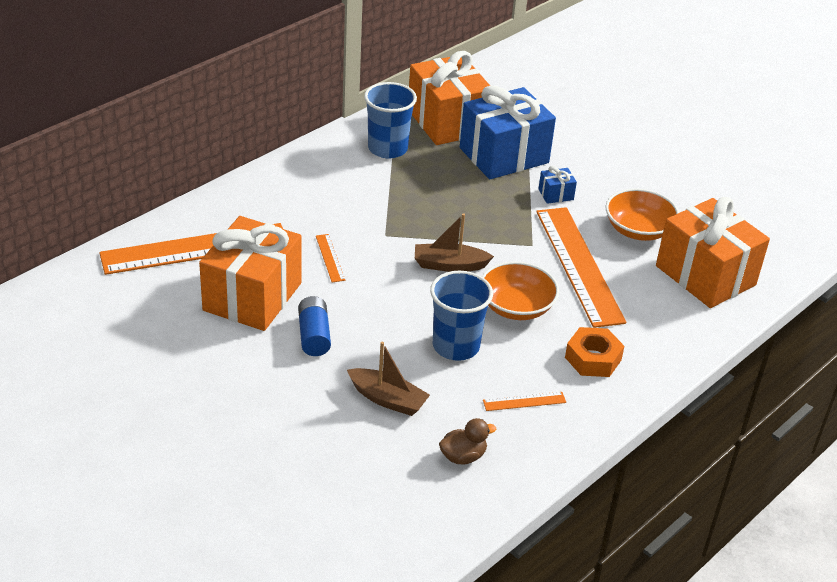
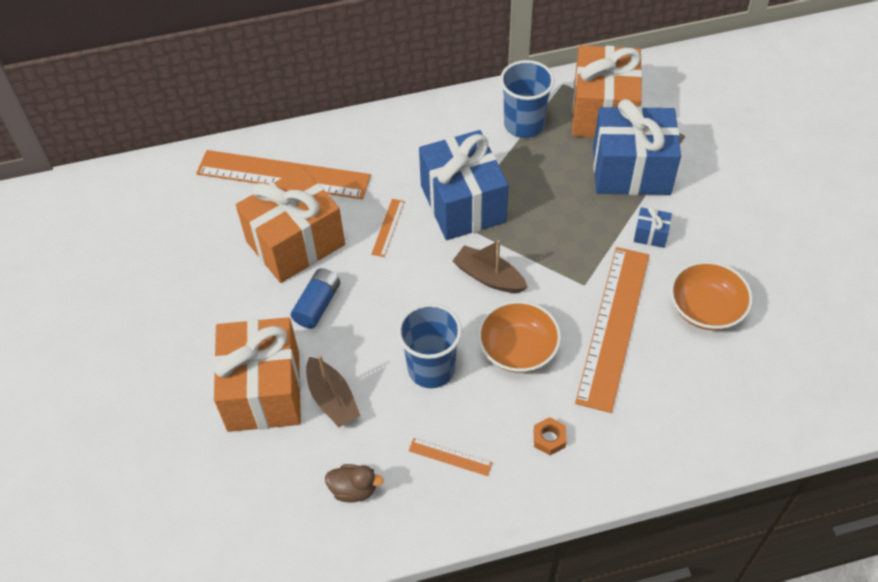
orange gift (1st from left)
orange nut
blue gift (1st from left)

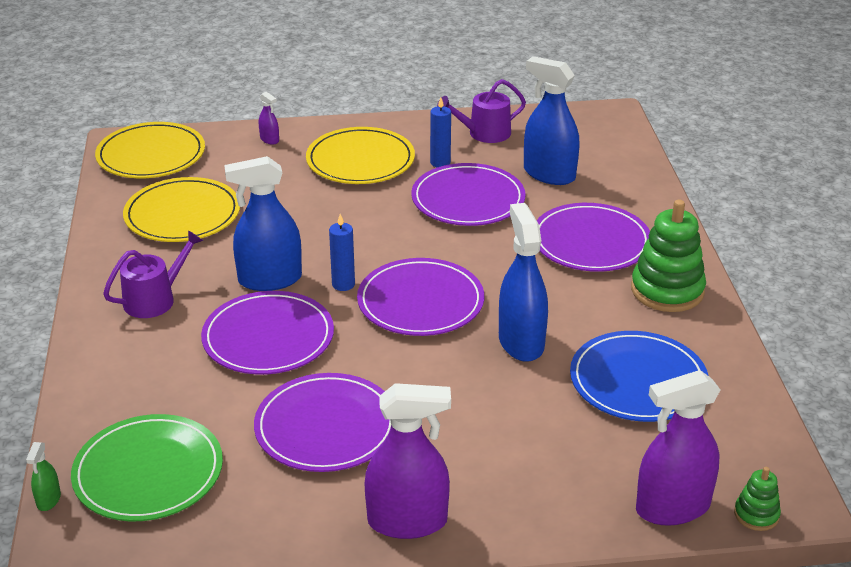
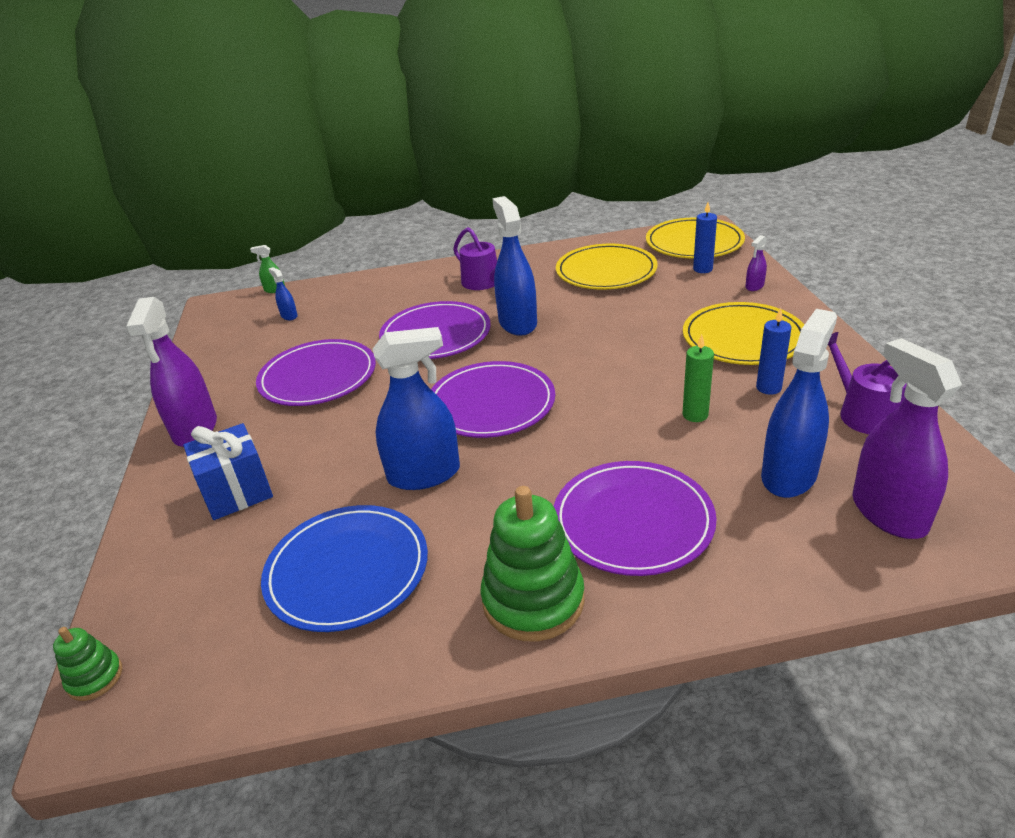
green candle
blue candle (1st from left)
purple spray bottle (3rd from left)
blue spray bottle (1st from left)
blue gift

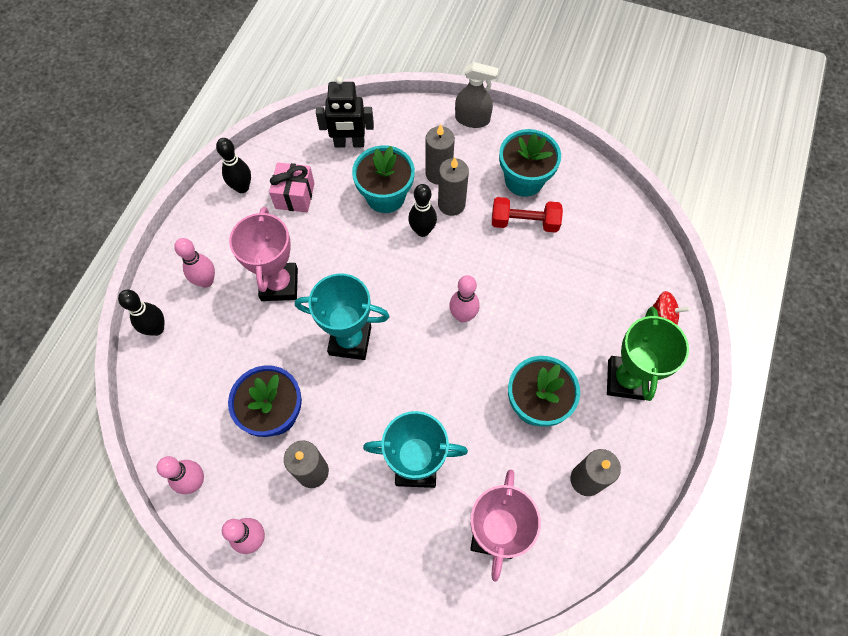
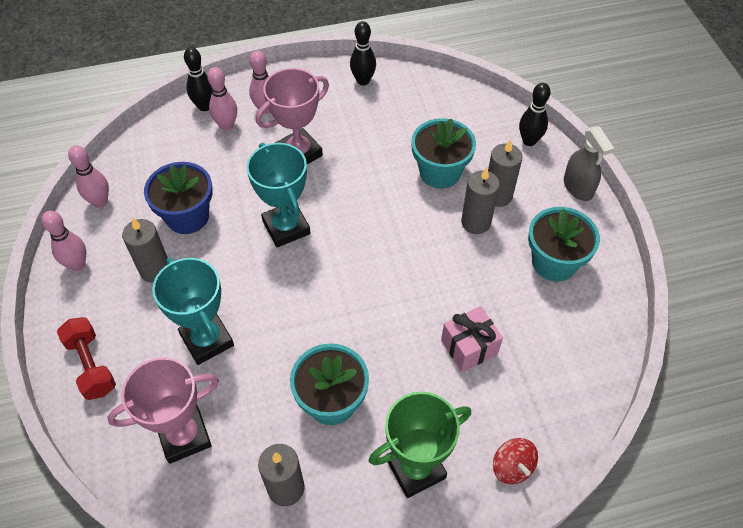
black robot
pink gift
black bowling pin (3rd from left)
red dumbbell
pink bowling pin (3rd from left)

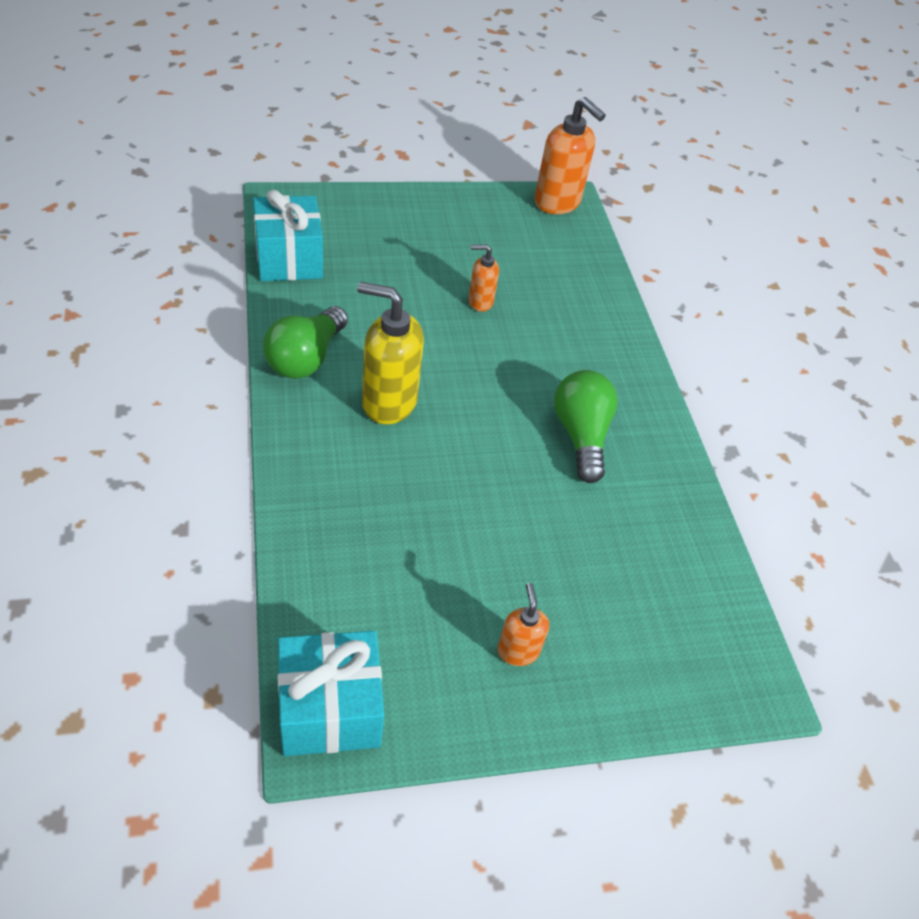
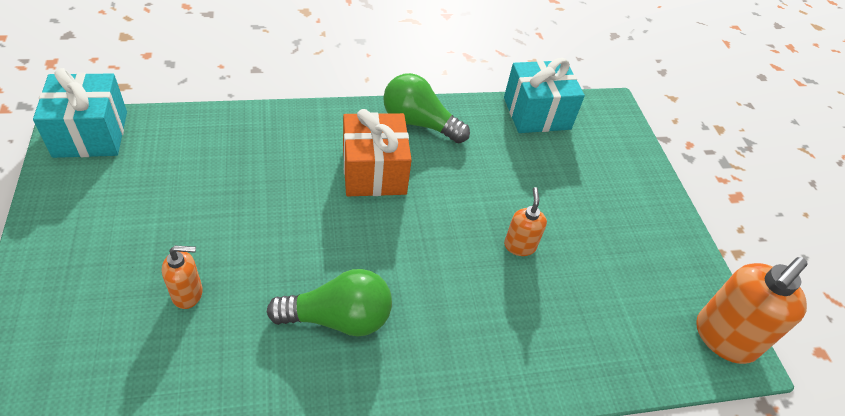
orange gift
orange soap dispenser (1st from left)

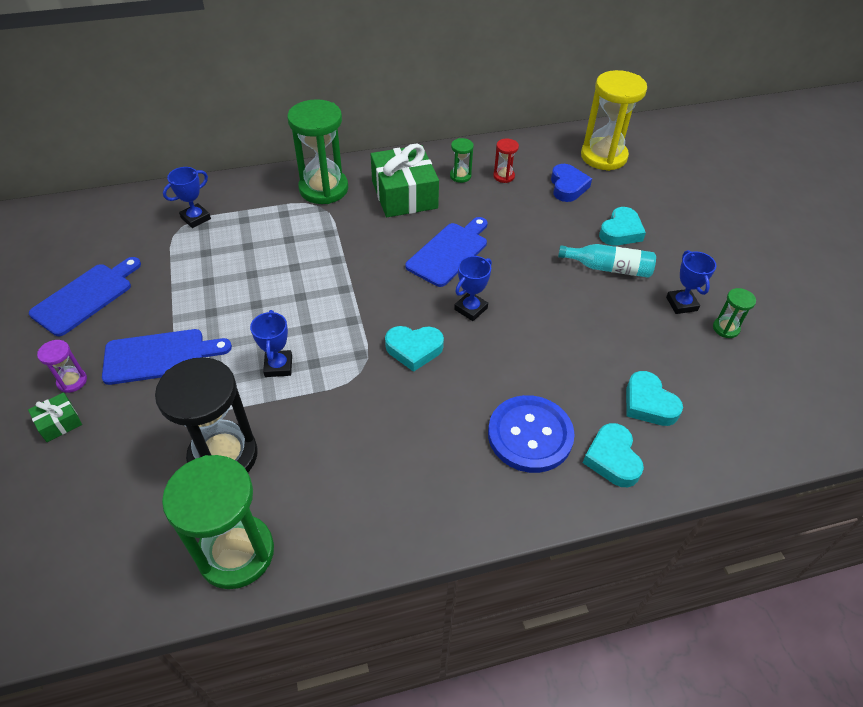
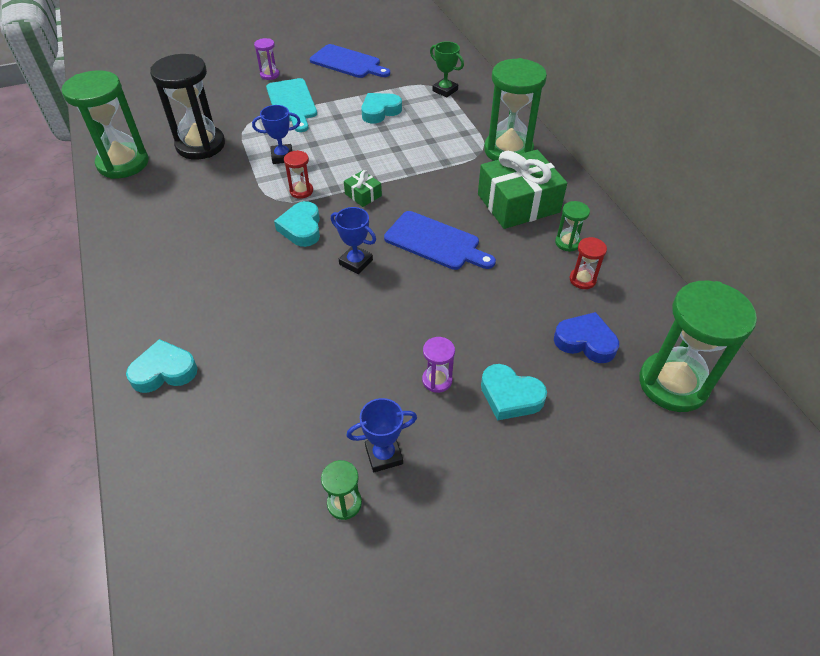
green hourglass (5th from left)
blue heart
green trophy
purple hourglass (2nd from left)
turquoise cutting board
turquoise heart (3rd from left)
green gift (1st from left)
blue button
red hourglass (1st from left)

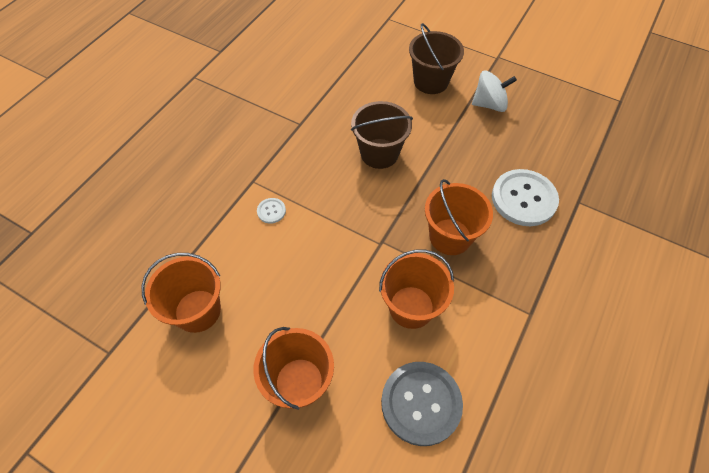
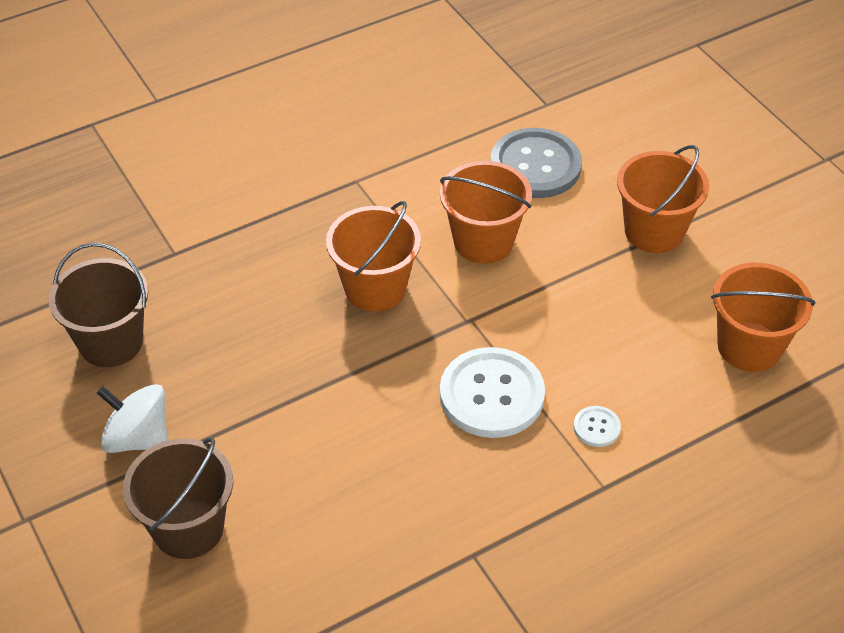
brown bucket (1st from left)
white button (1st from left)

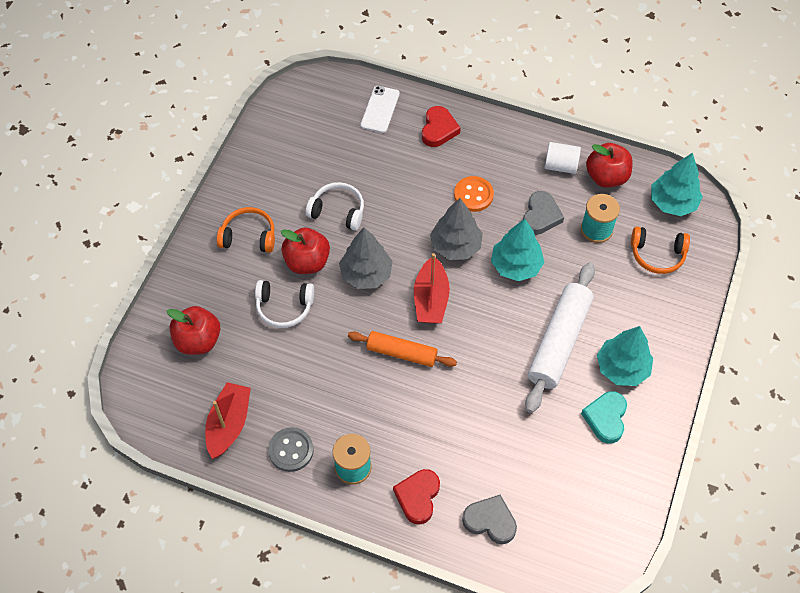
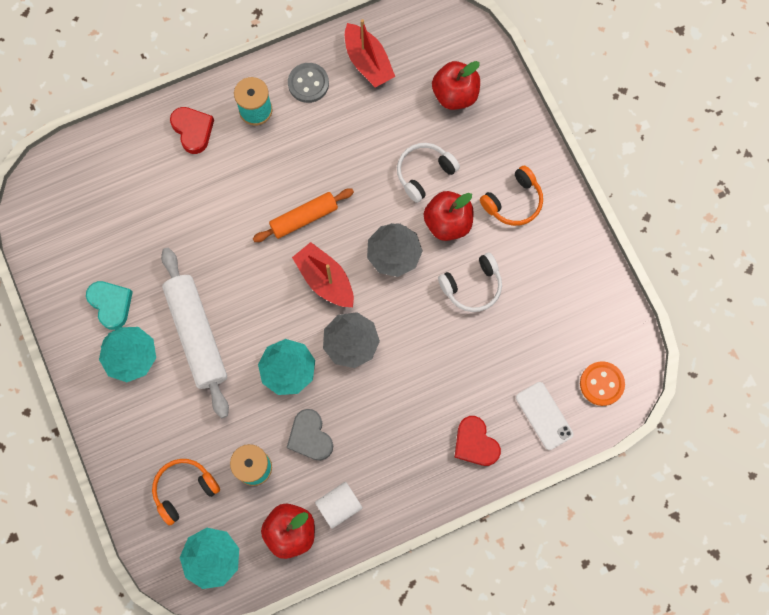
orange button
grey heart (1st from left in the first image)

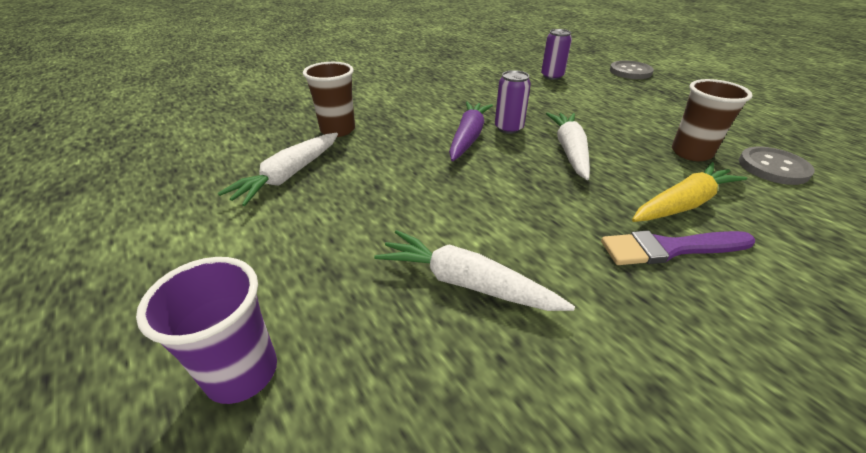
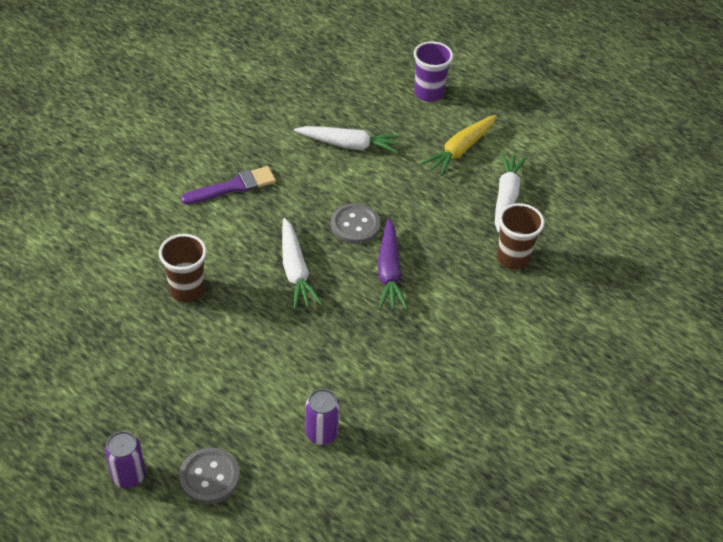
purple can (1st from left)
grey button (2nd from left)
yellow carrot

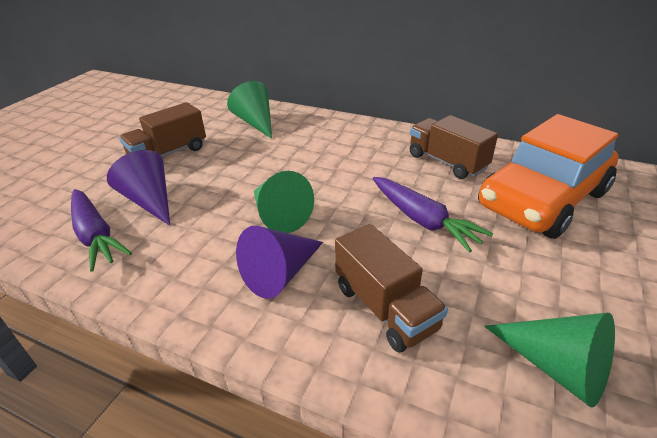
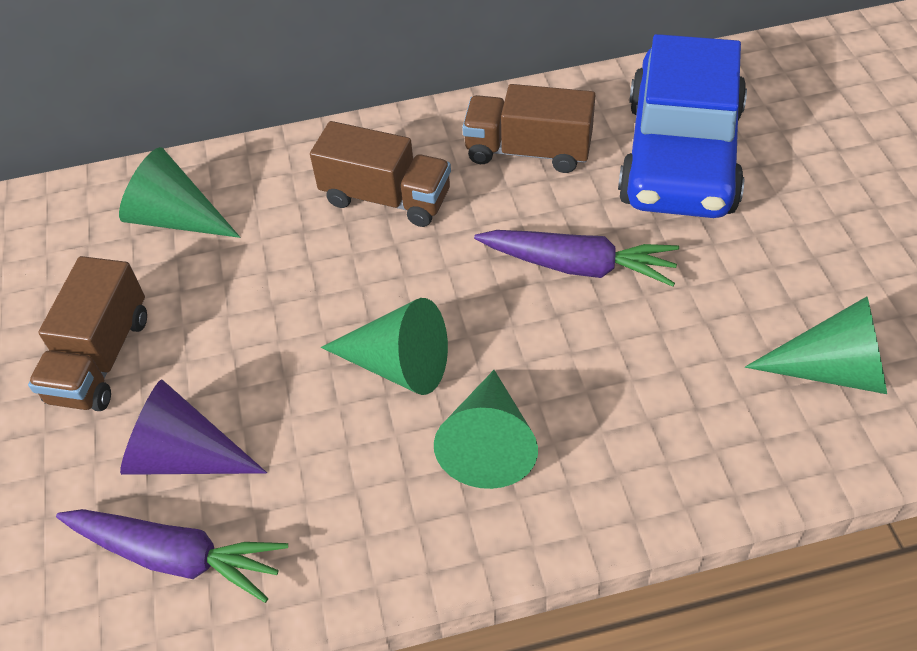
blue car
brown truck (2nd from left)
green cone (3rd from left)

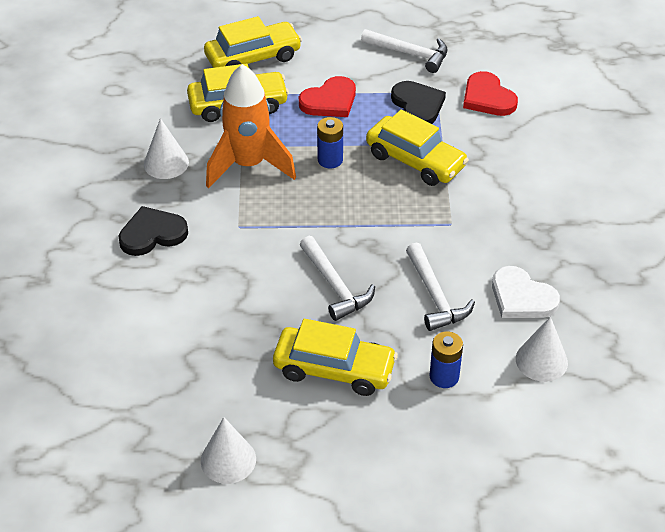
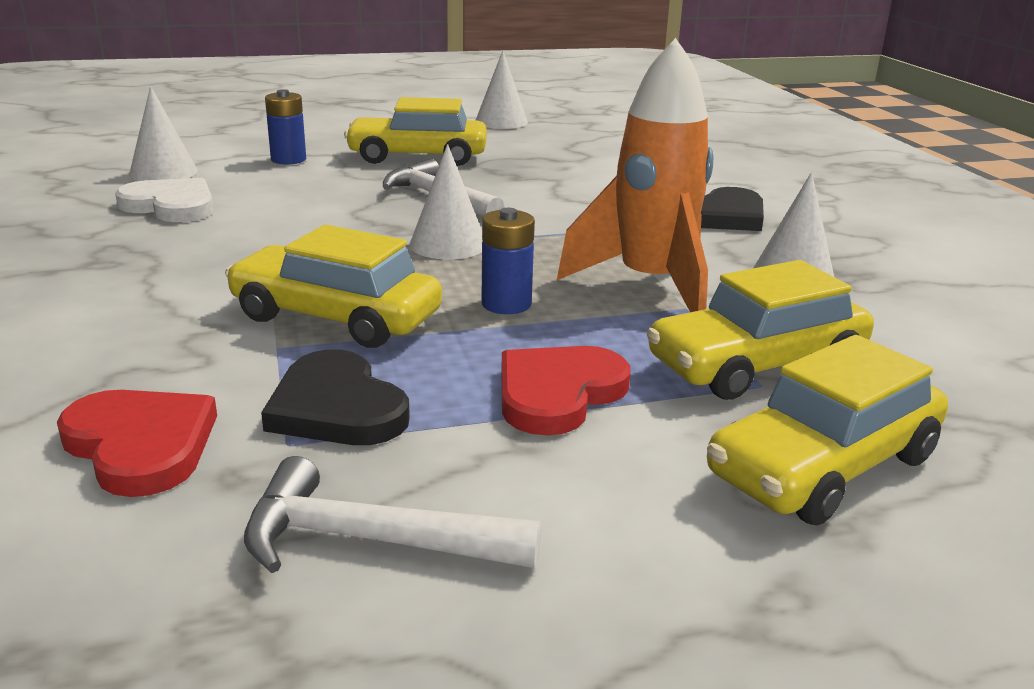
white hammer (3rd from left in the first image)
white cone (2nd from left)

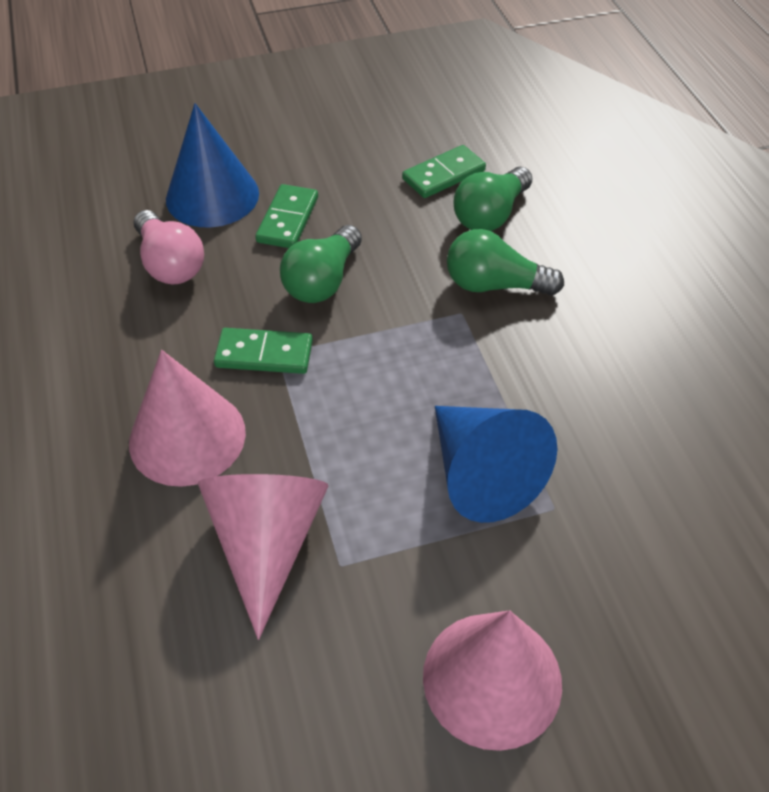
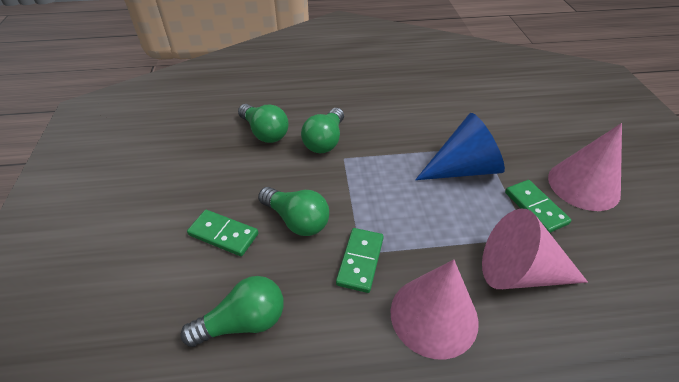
blue cone (1st from left in the first image)
green domino (3rd from left)
green light bulb (1st from left)

